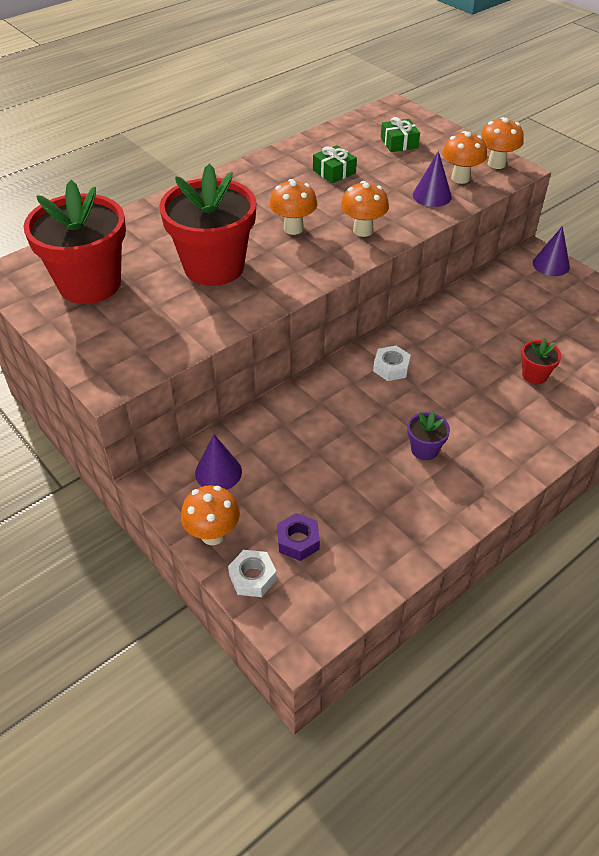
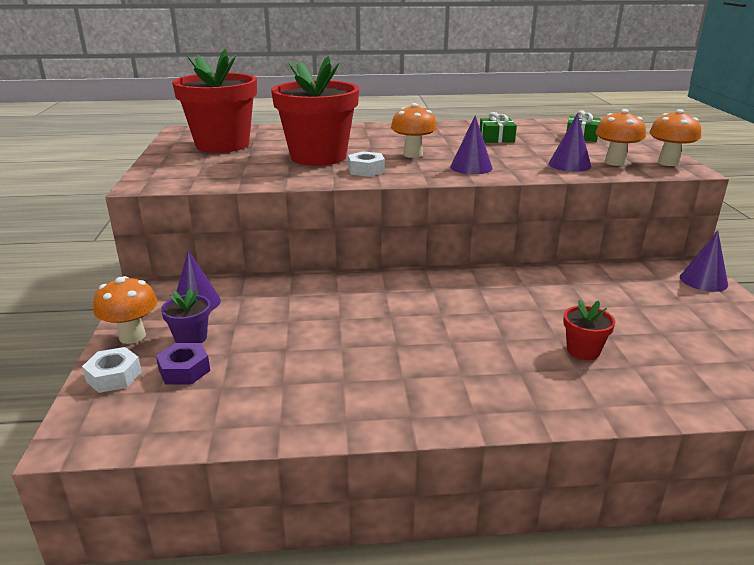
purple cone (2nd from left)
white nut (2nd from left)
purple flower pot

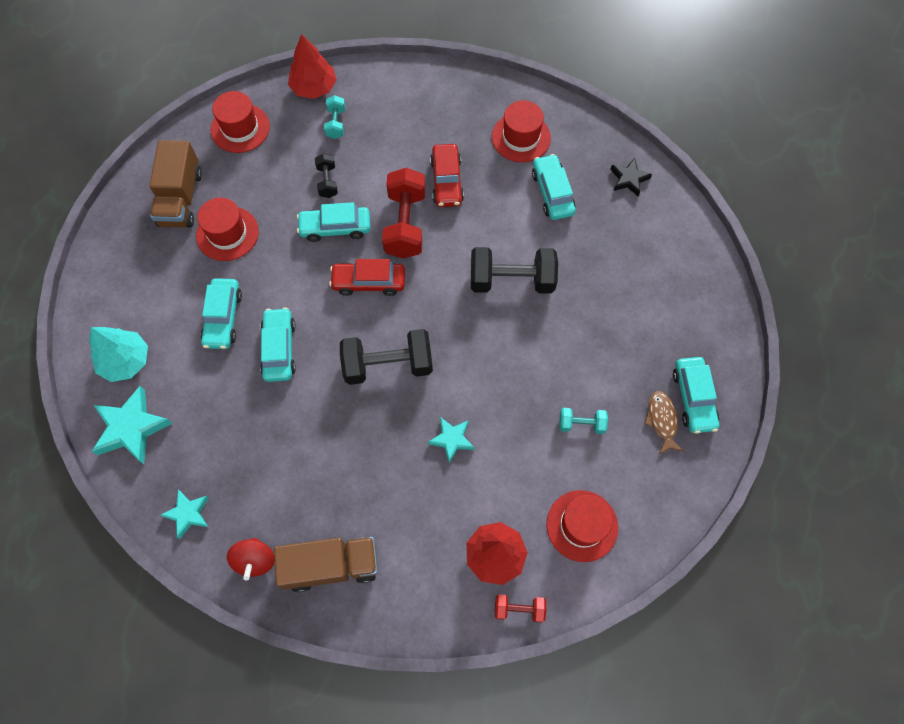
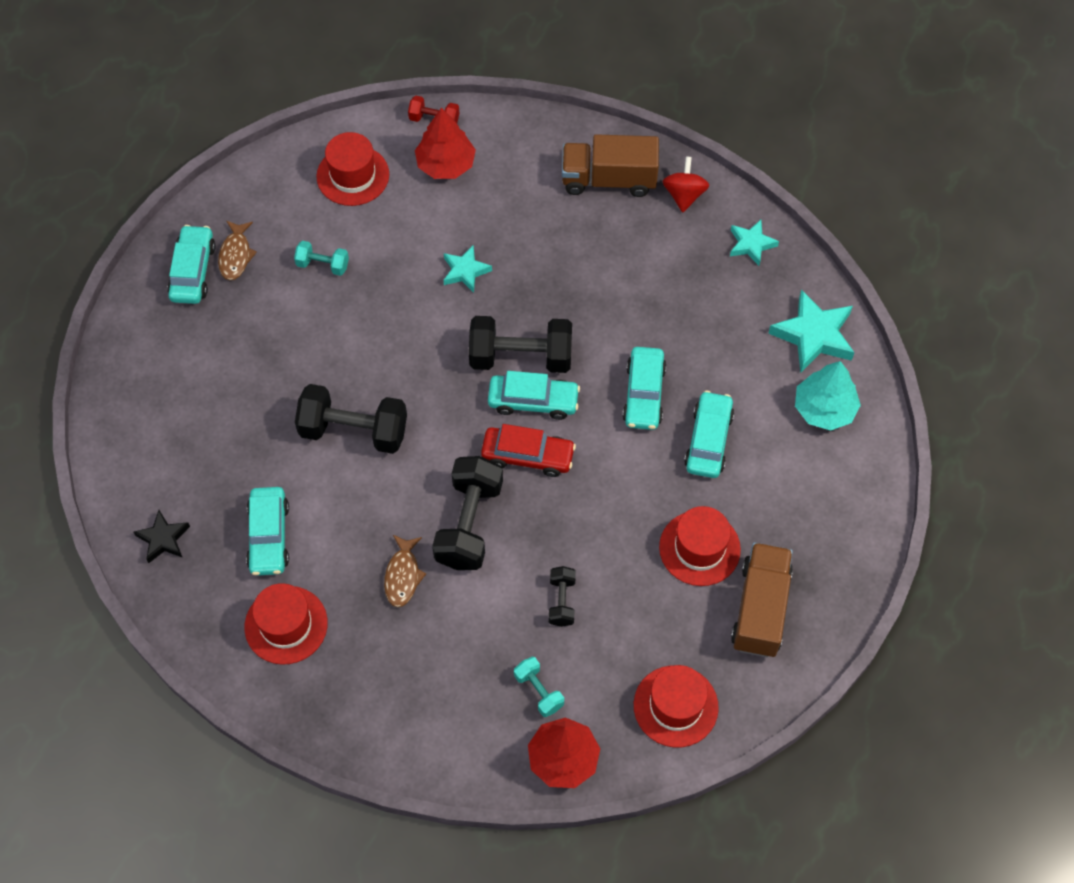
turquoise dumbbell (2nd from left)
brown fish (2nd from left)
black dumbbell (2nd from left)
turquoise car (3rd from left)

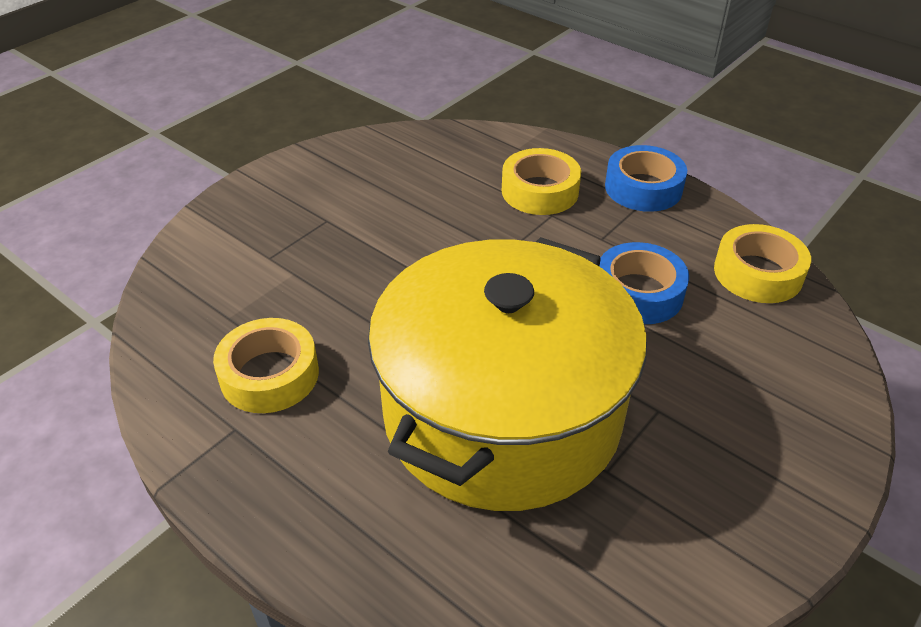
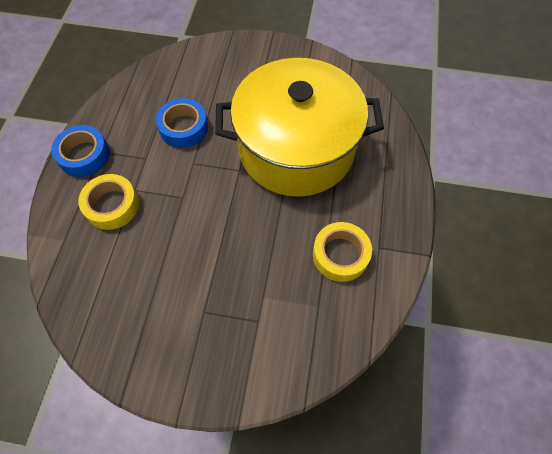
yellow tape (3rd from left in the first image)

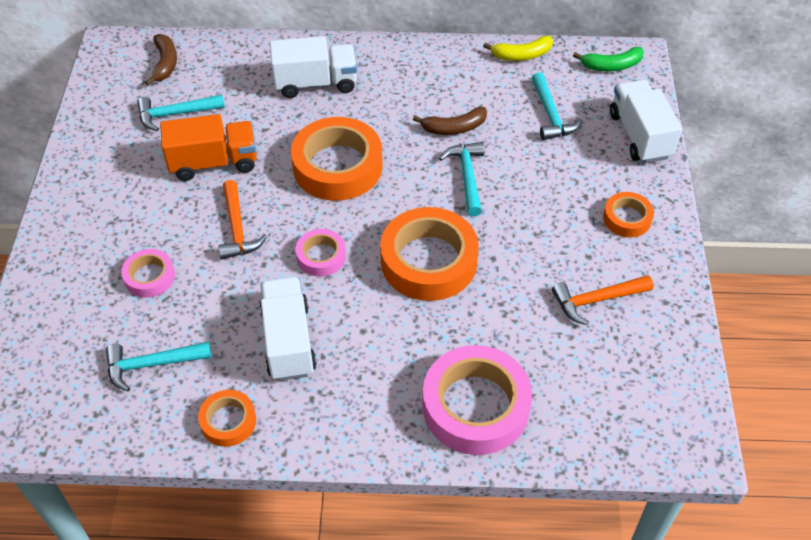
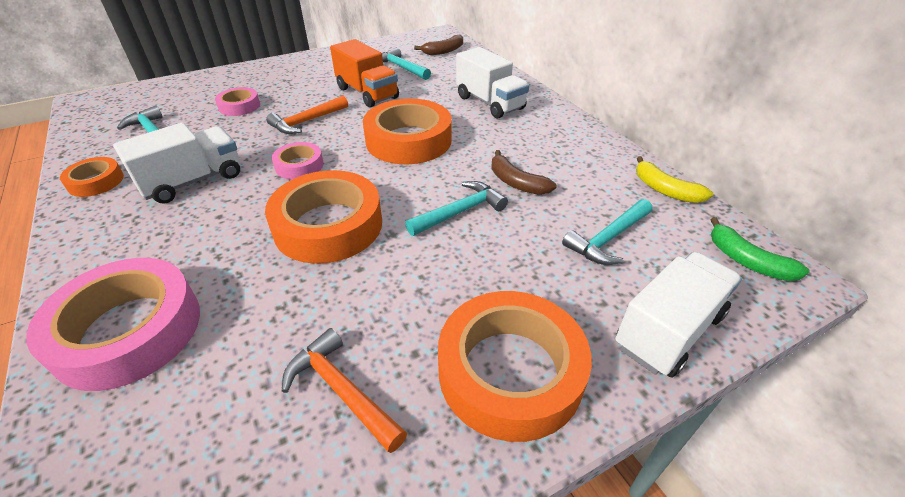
orange tape (4th from left)

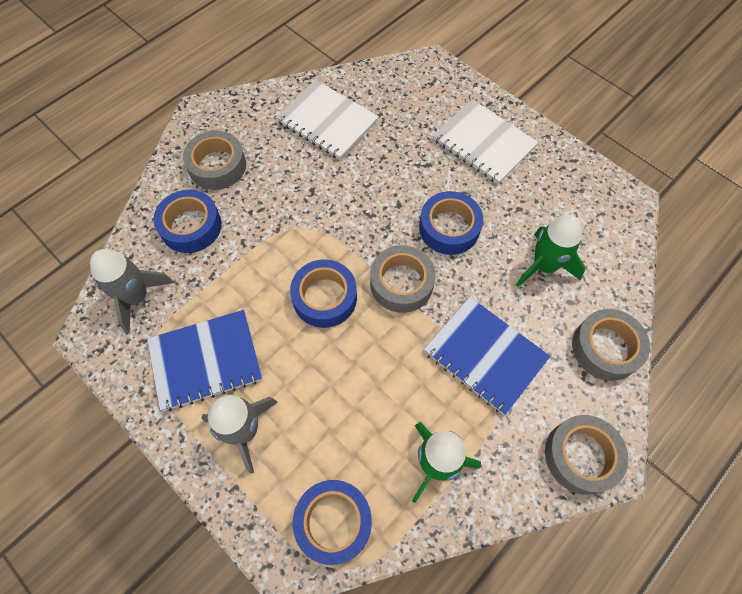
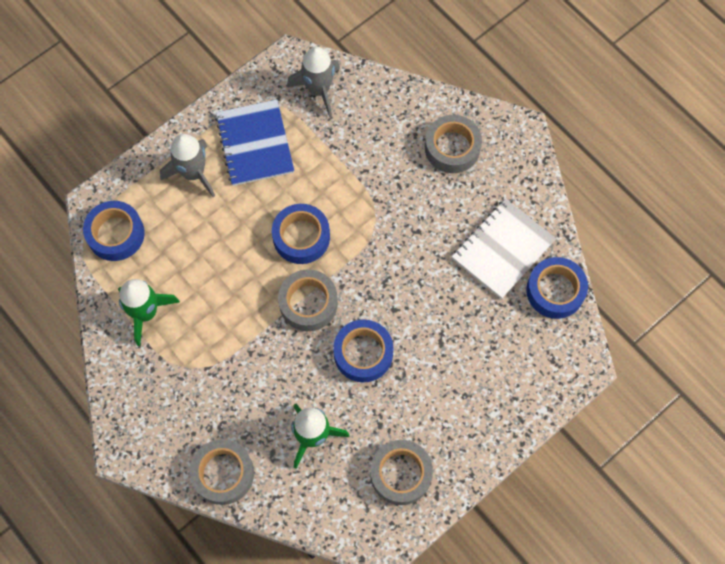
white notebook (2nd from left in the first image)
blue tape (4th from left)
blue notebook (2nd from left in the first image)
grey tape (3rd from left)

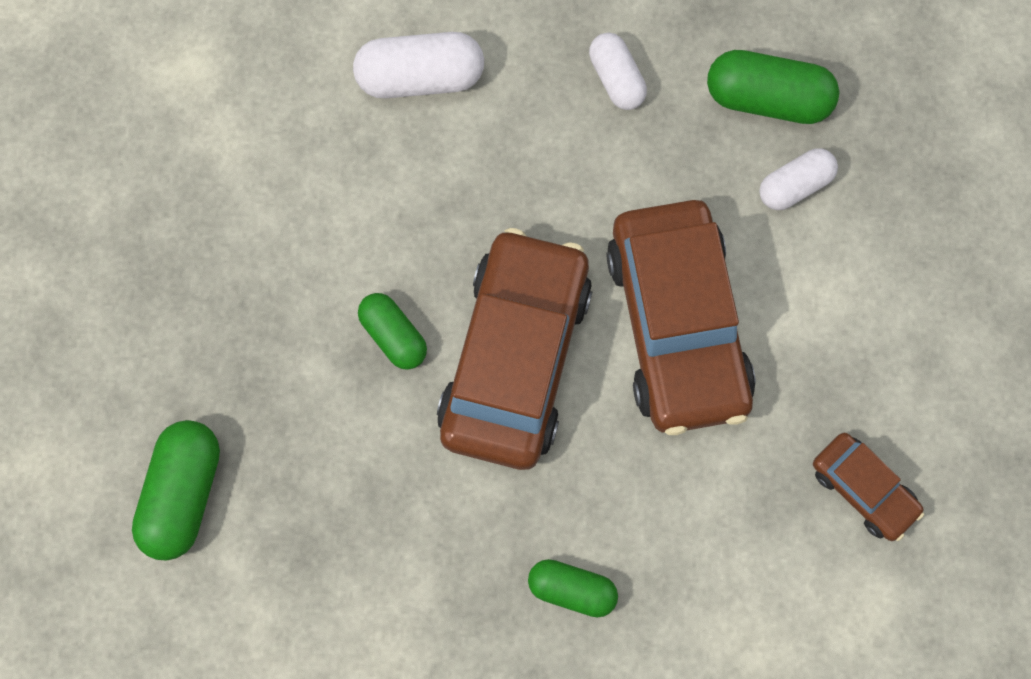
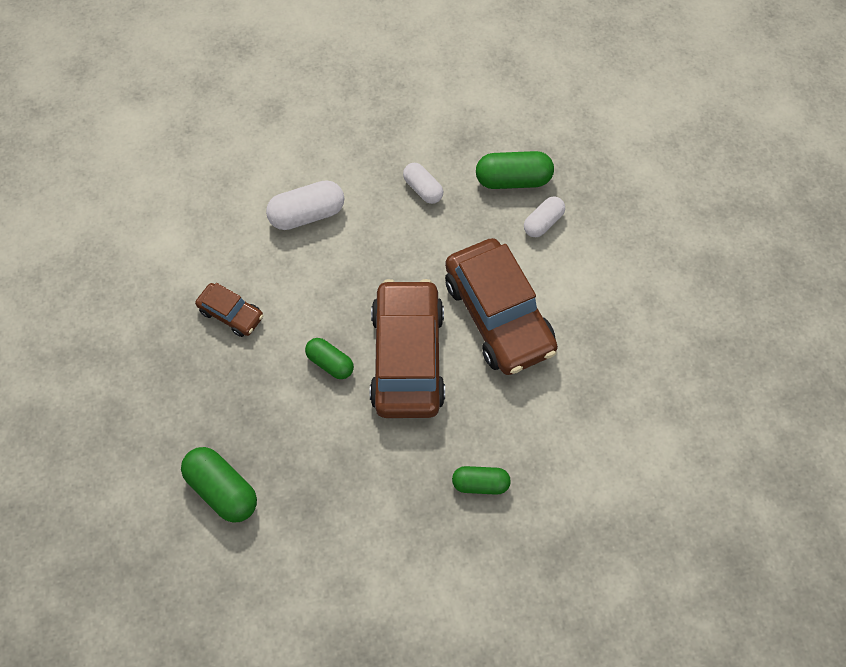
green capsule (1st from left)
brown car (1st from left)

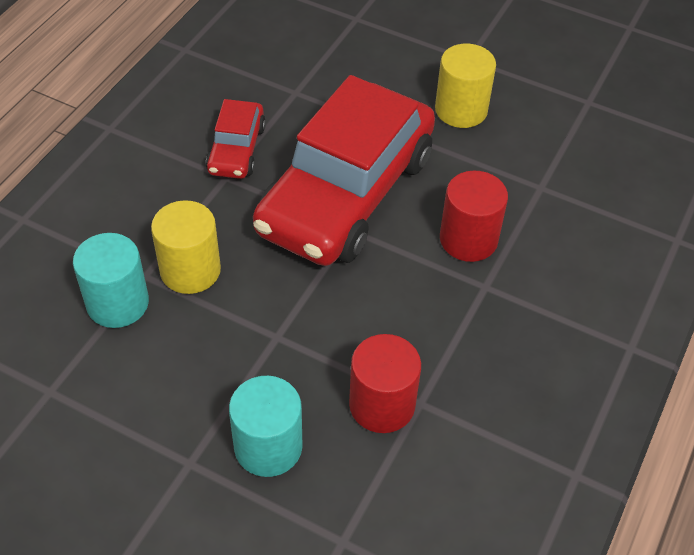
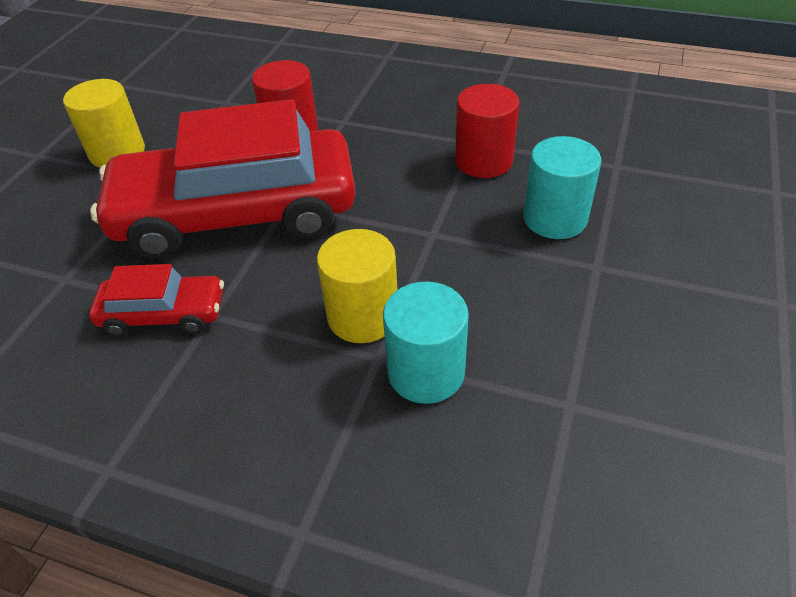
red car (2nd from left)

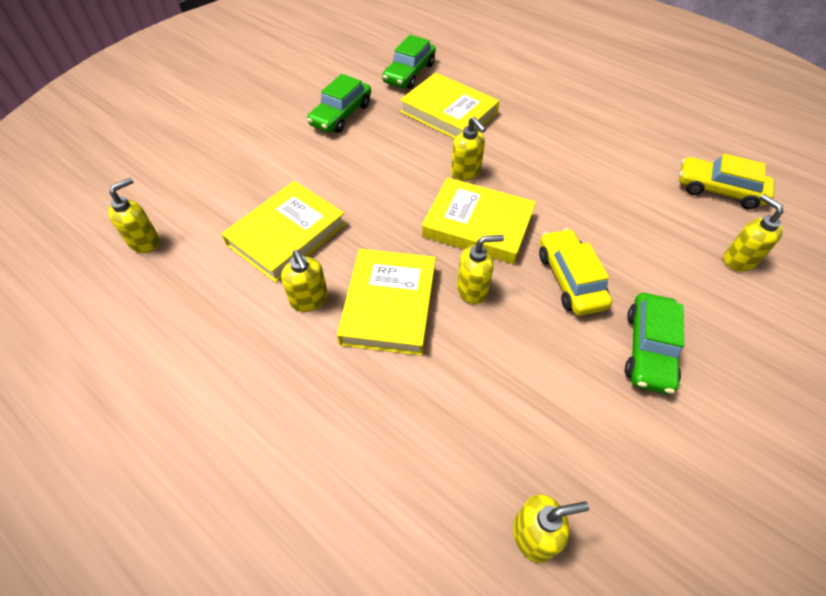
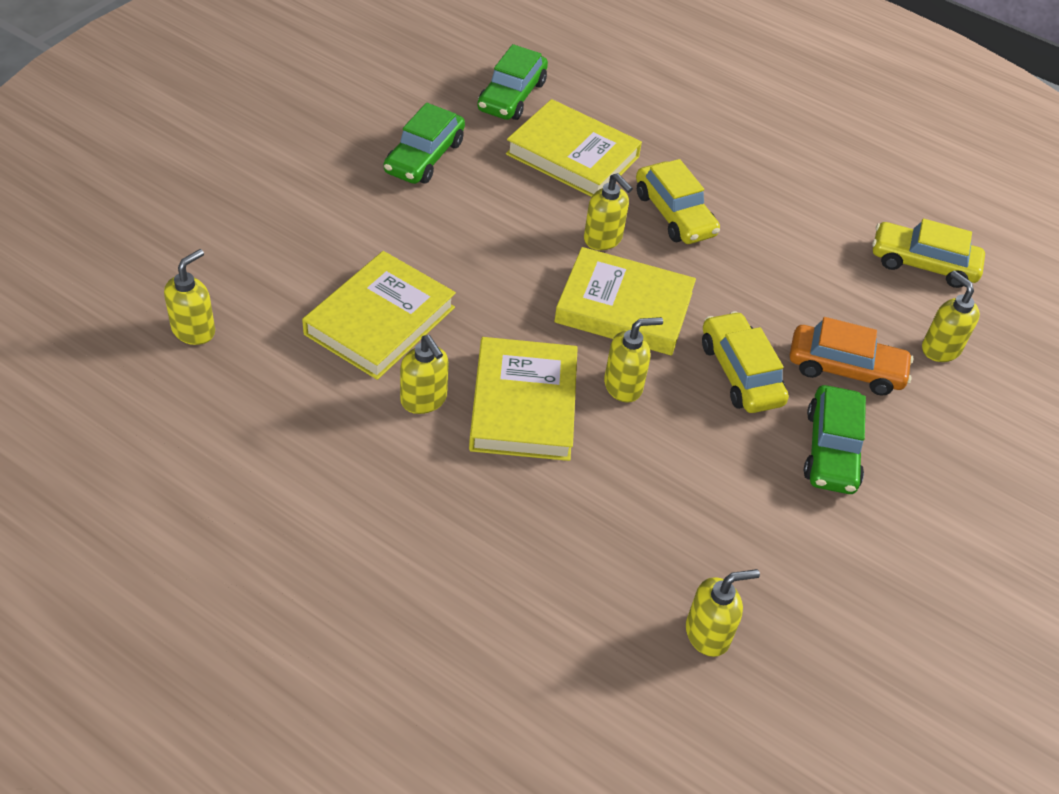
yellow car (1st from left)
orange car

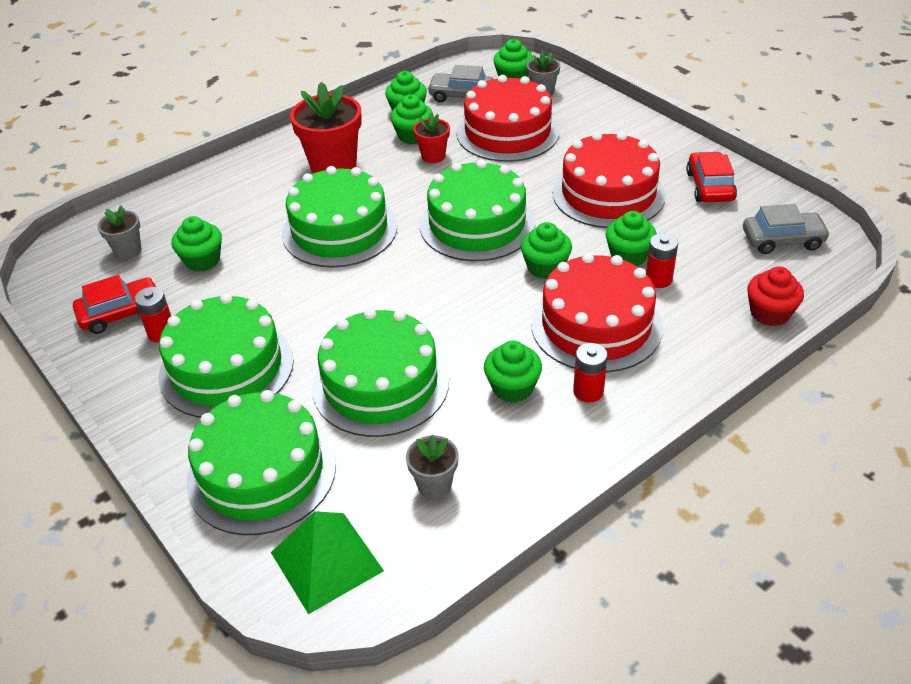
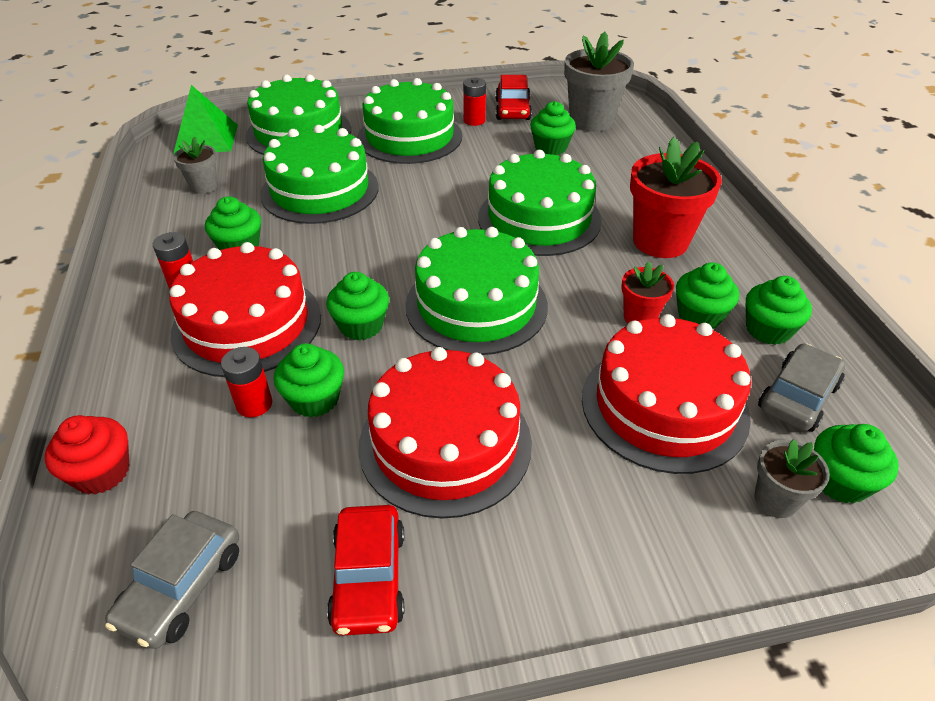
red car (1st from left)
grey flower pot (2nd from left)

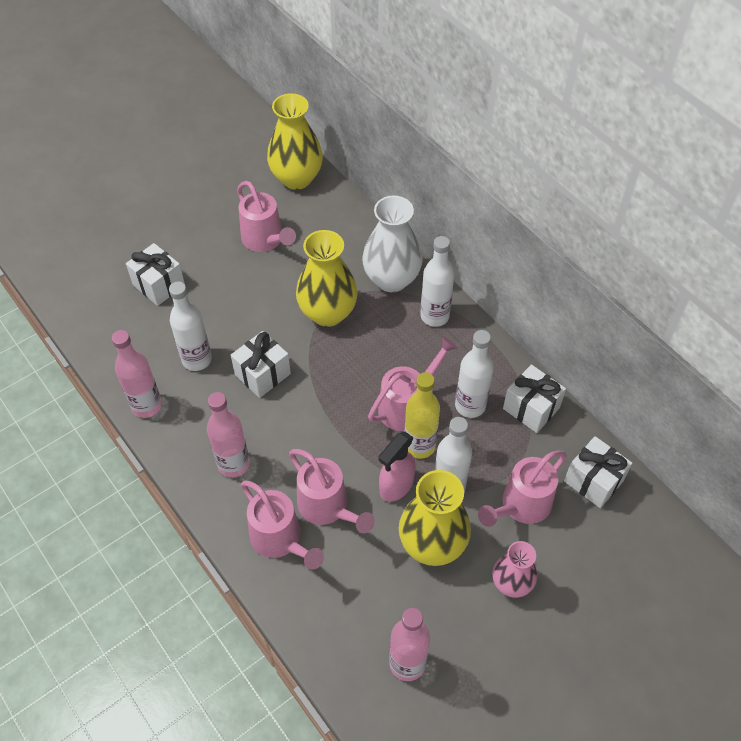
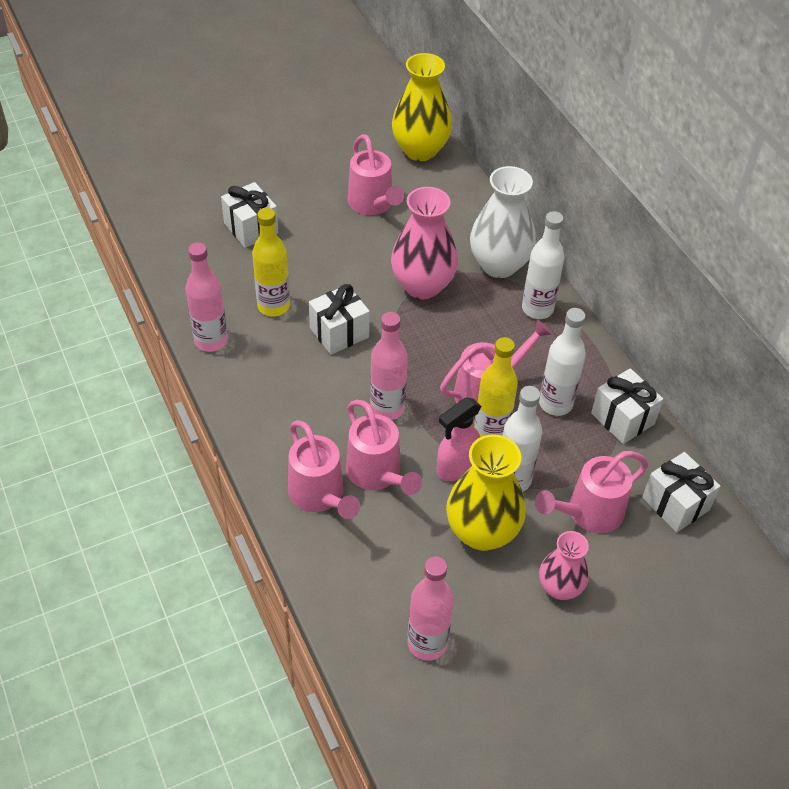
pink vase (1st from left)
yellow bottle (1st from left)
pink bottle (2nd from left)

